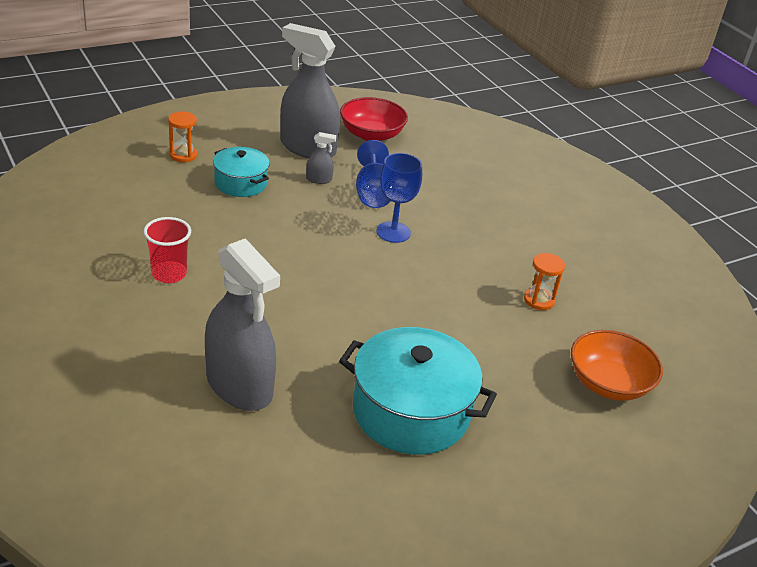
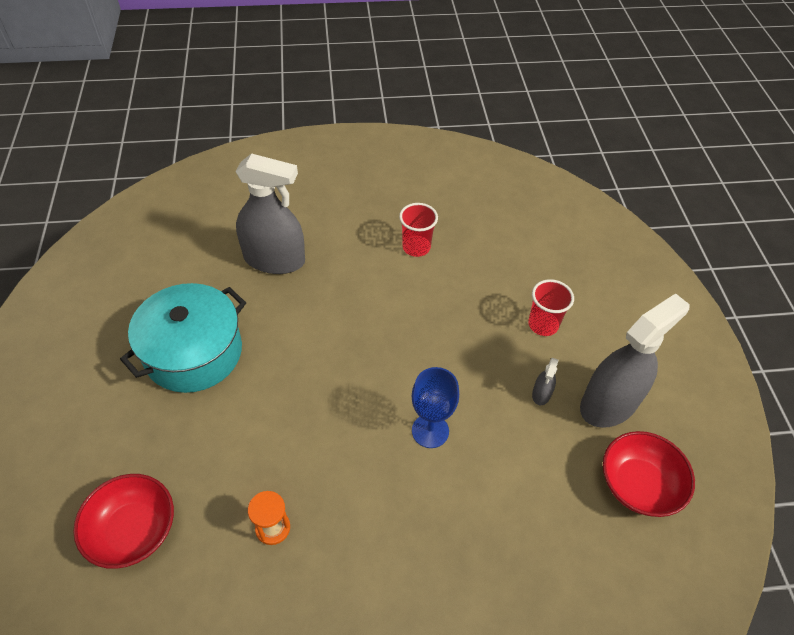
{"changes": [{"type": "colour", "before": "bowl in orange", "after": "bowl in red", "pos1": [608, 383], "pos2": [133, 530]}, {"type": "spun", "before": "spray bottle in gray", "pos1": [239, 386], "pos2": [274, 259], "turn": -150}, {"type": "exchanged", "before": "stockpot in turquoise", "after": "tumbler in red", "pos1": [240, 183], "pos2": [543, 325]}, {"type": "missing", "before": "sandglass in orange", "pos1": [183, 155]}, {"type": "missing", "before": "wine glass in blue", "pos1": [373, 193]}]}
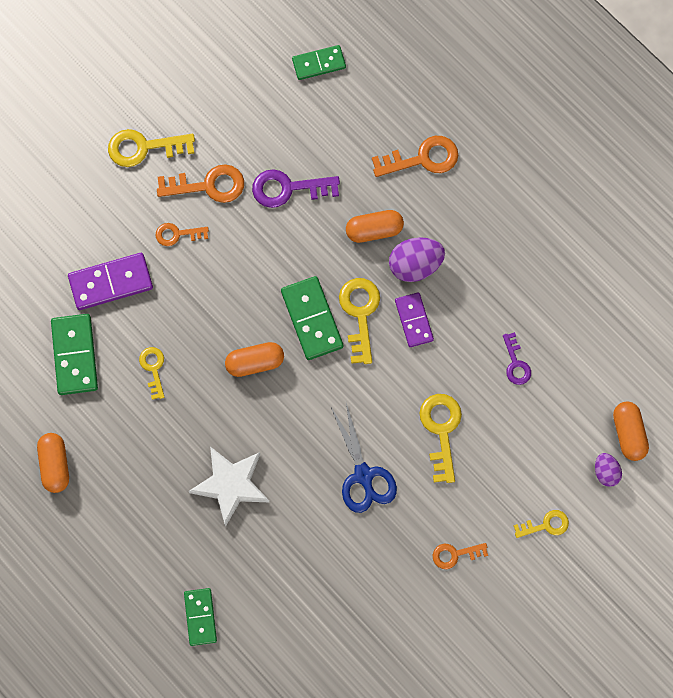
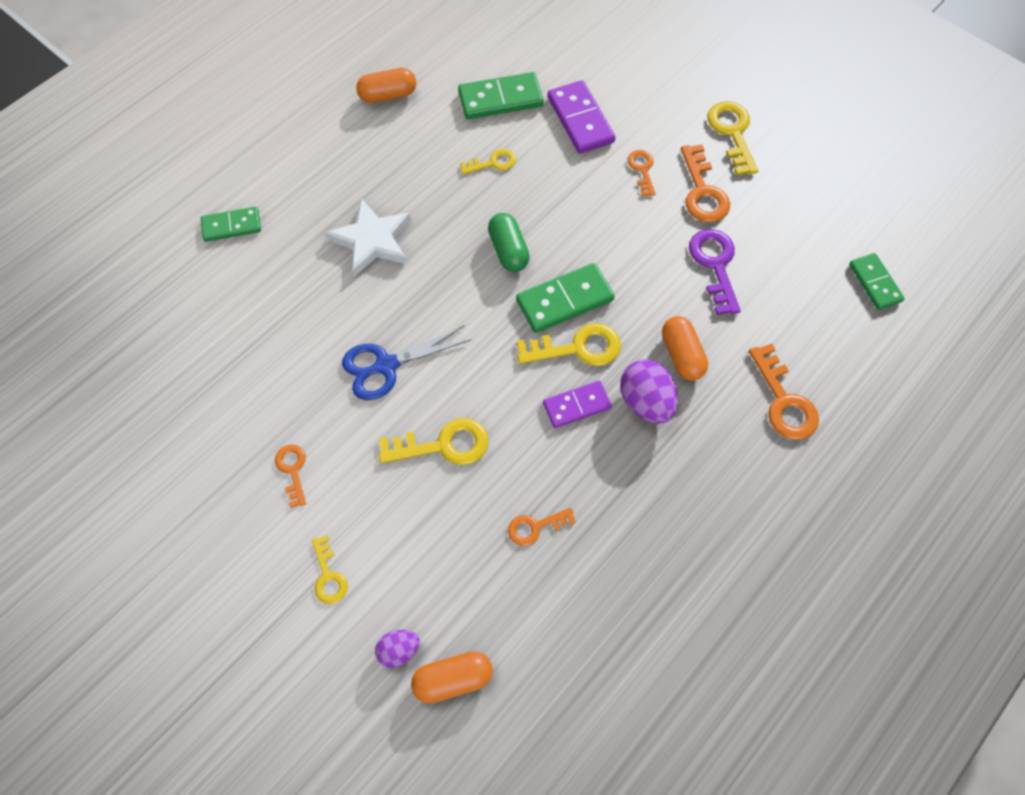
{"changes": [{"type": "colour", "before": "pill in orange", "after": "pill in emerald", "pos1": [255, 362], "pos2": [508, 250]}, {"type": "colour", "before": "key in purple", "after": "key in orange", "pos1": [516, 363], "pos2": [535, 527]}]}
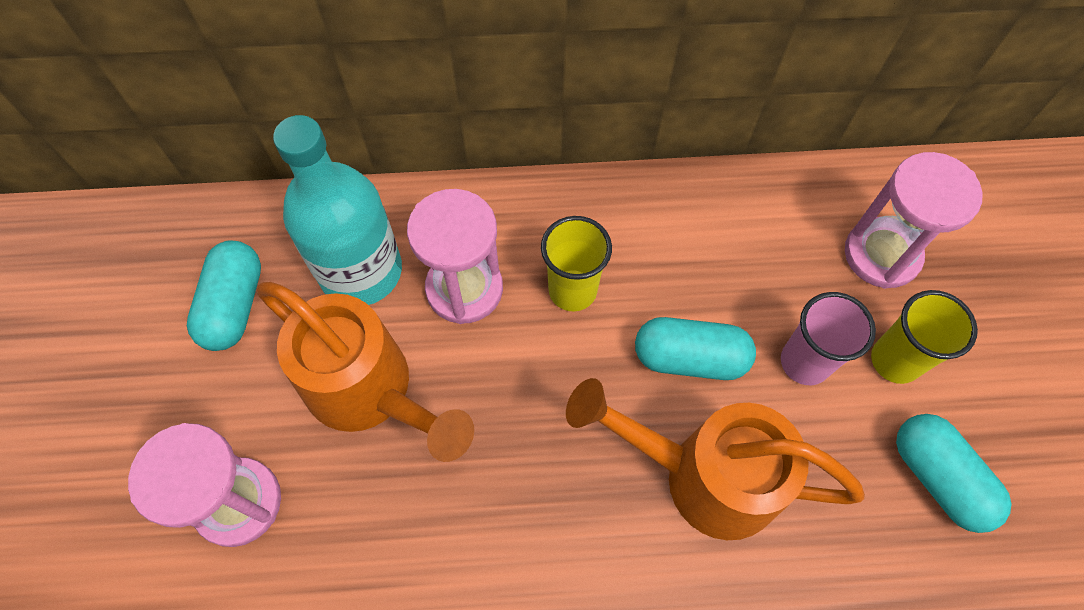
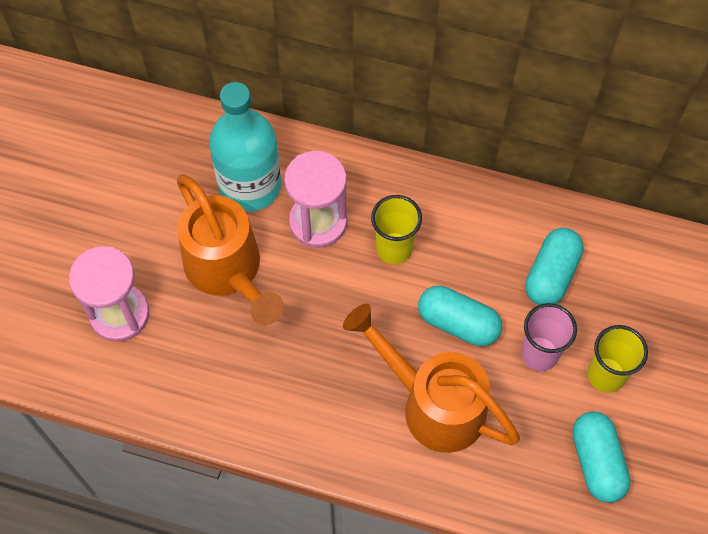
{"changes": [{"type": "relocated", "before": "pill in turquoise", "pos1": [234, 305], "pos2": [551, 274]}, {"type": "missing", "before": "sandglass in rosy", "pos1": [881, 255]}]}
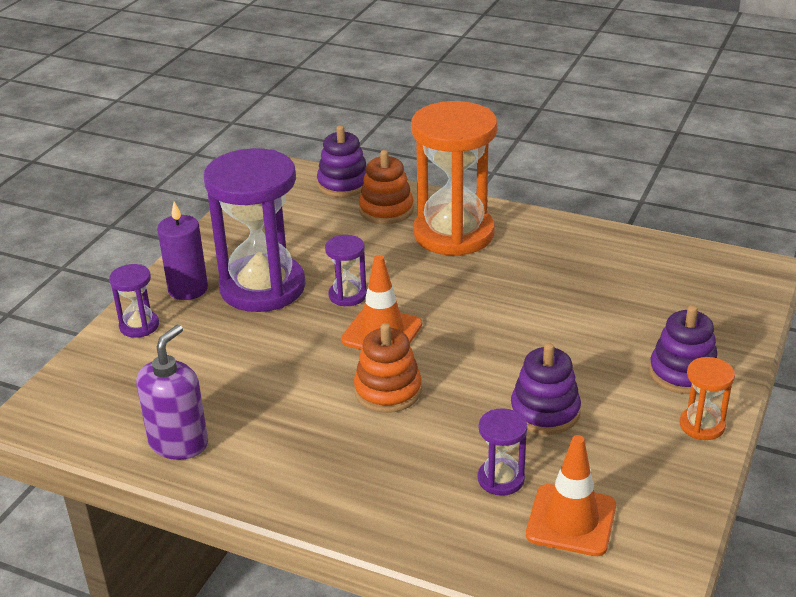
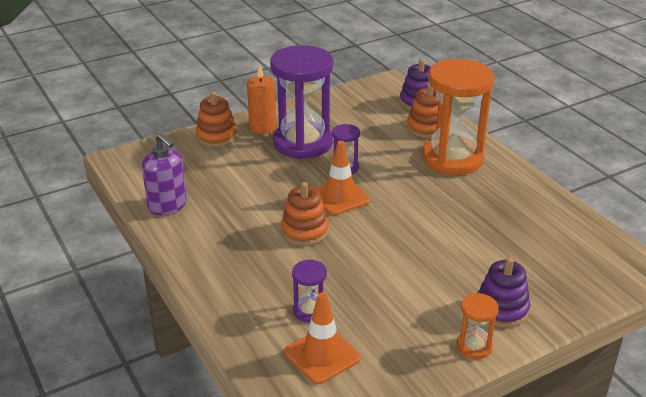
{"changes": [{"type": "spun", "before": "soap pump in purple", "pos1": [179, 443], "pos2": [167, 205], "turn": 75}, {"type": "exchanged", "before": "sandglass in purple", "after": "stacking rings in orange", "pos1": [139, 326], "pos2": [216, 136]}, {"type": "colour", "before": "candle in purple", "after": "candle in orange", "pos1": [188, 289], "pos2": [262, 127]}, {"type": "missing", "before": "stacking rings in purple", "pos1": [545, 412]}]}
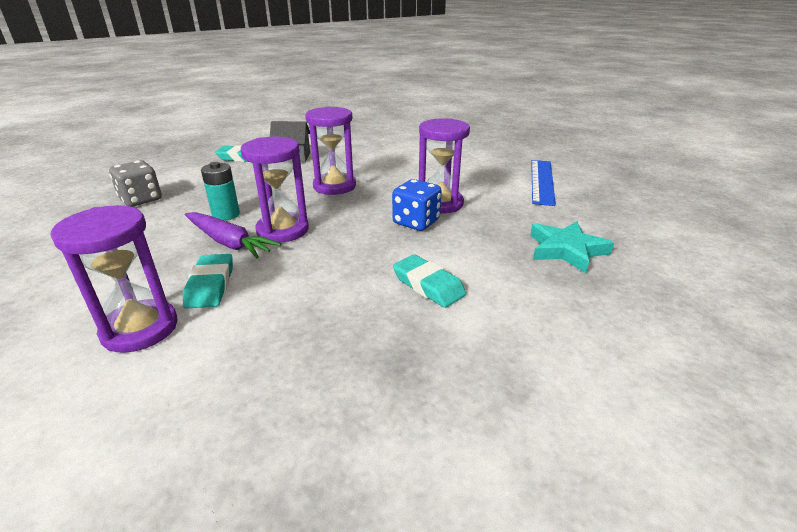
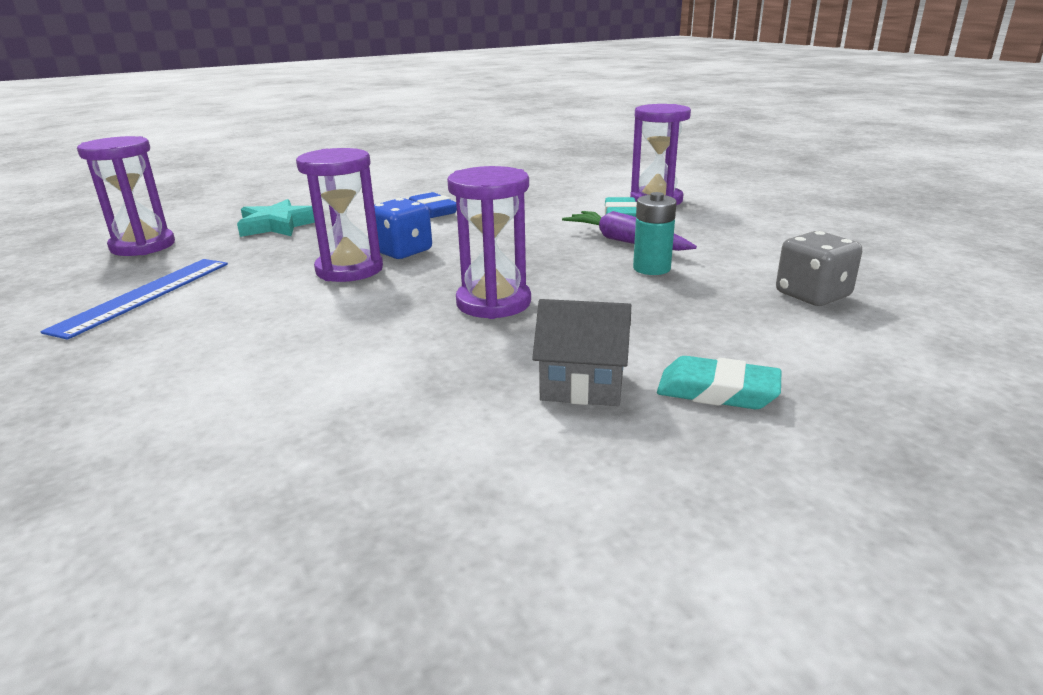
{"changes": [{"type": "relocated", "before": "sandglass in purple", "pos1": [282, 230], "pos2": [143, 246]}, {"type": "colour", "before": "gum eraser in turquoise", "after": "gum eraser in blue", "pos1": [428, 285], "pos2": [432, 211]}]}
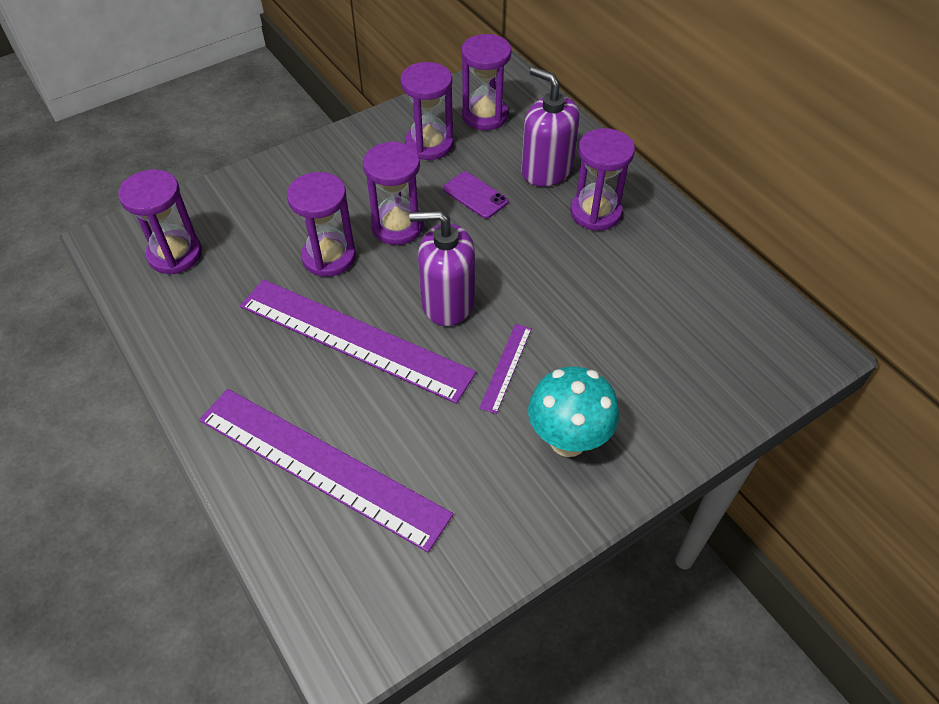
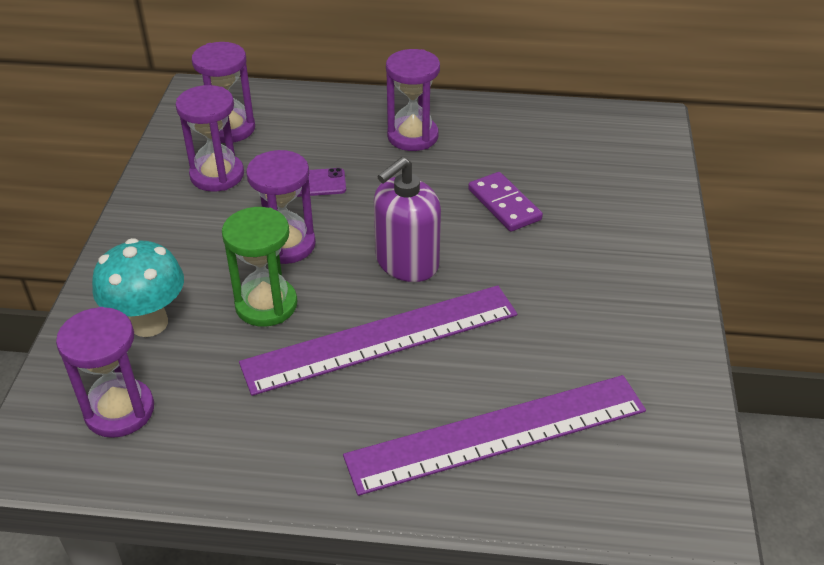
{"changes": [{"type": "relocated", "before": "fungus in turquoise", "pos1": [568, 440], "pos2": [149, 323]}, {"type": "colour", "before": "sandglass in purple", "after": "sandglass in emerald", "pos1": [329, 257], "pos2": [266, 305]}, {"type": "appeared", "after": "domino in purple", "pos2": [504, 204]}, {"type": "missing", "before": "straightedge in purple", "pos1": [506, 367]}, {"type": "missing", "before": "soap pump in purple", "pos1": [546, 170]}]}
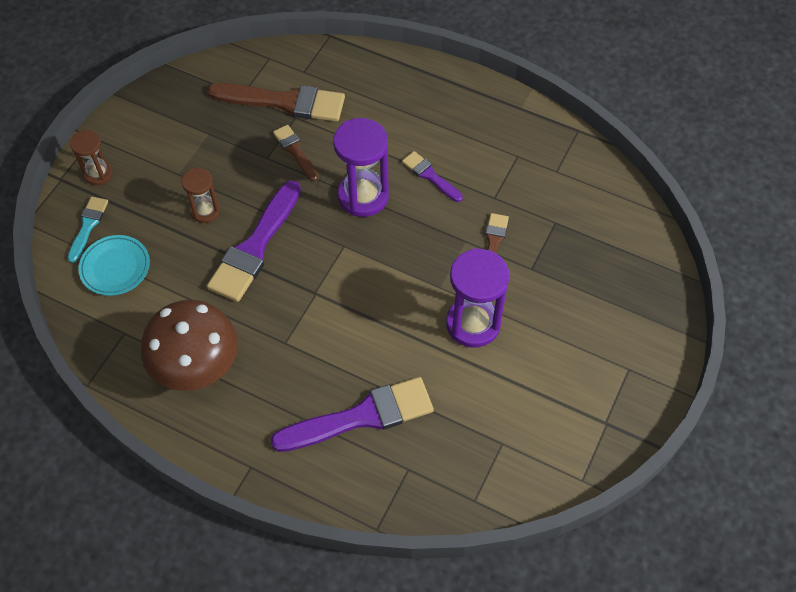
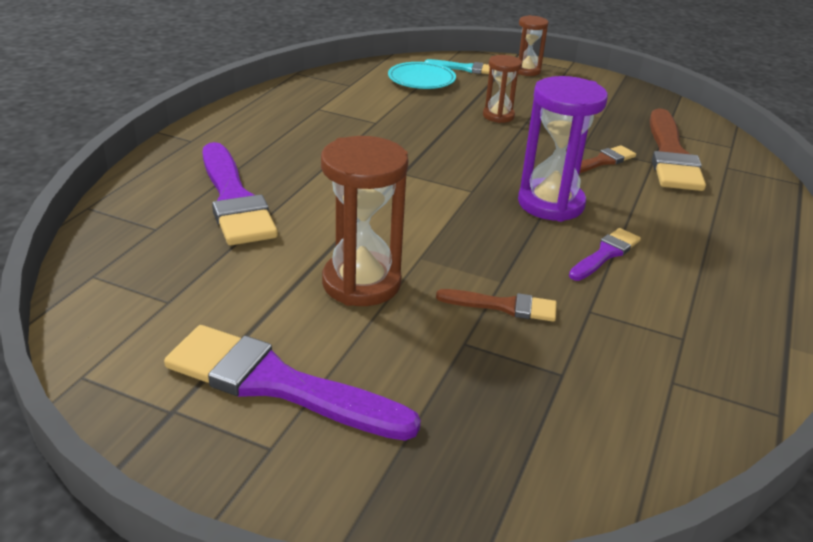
{"changes": [{"type": "relocated", "before": "brush in purple", "pos1": [255, 247], "pos2": [277, 384]}, {"type": "colour", "before": "sandglass in purple", "after": "sandglass in russet", "pos1": [473, 324], "pos2": [361, 283]}, {"type": "missing", "before": "fungus in russet", "pos1": [196, 365]}]}
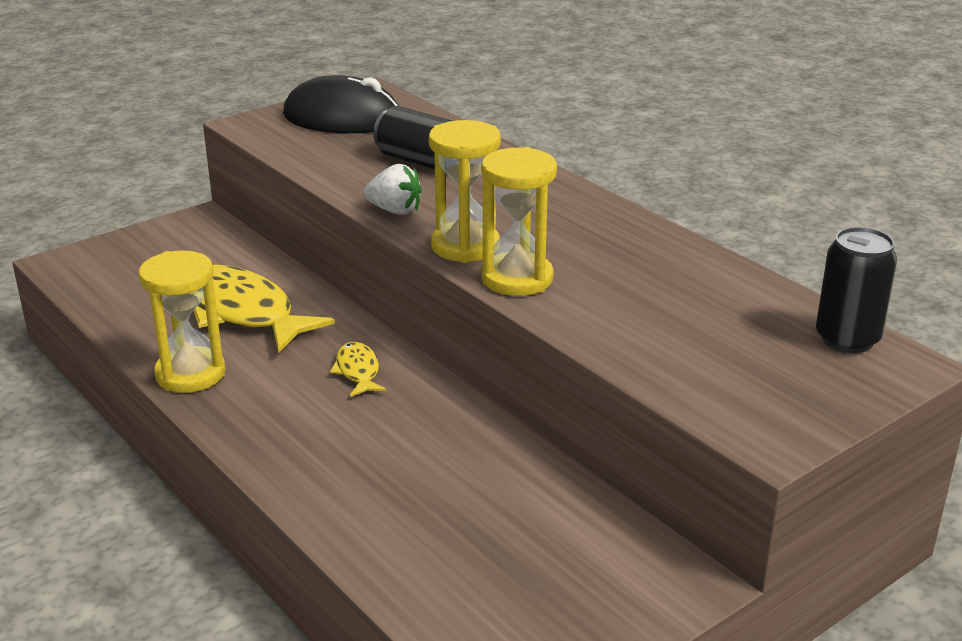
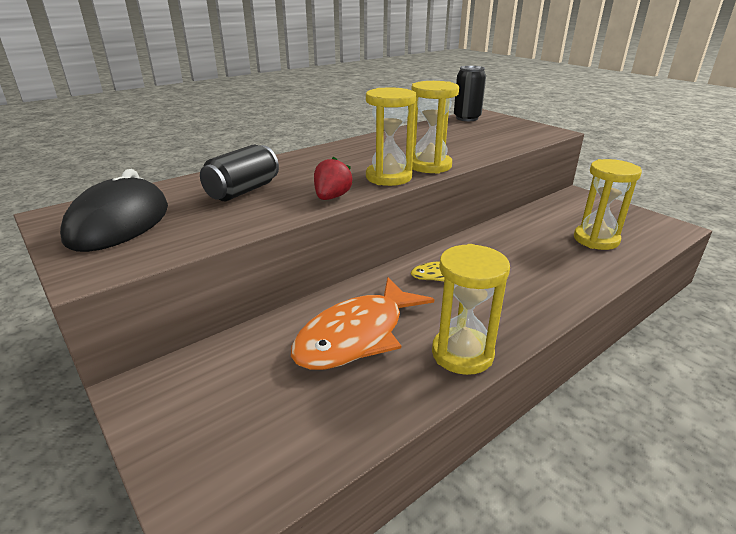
{"changes": [{"type": "colour", "before": "fish in bright yellow", "after": "fish in orange", "pos1": [241, 312], "pos2": [356, 335]}, {"type": "colour", "before": "berry in white", "after": "berry in red", "pos1": [395, 210], "pos2": [332, 197]}, {"type": "appeared", "after": "sandglass in bright yellow", "pos2": [596, 239]}]}
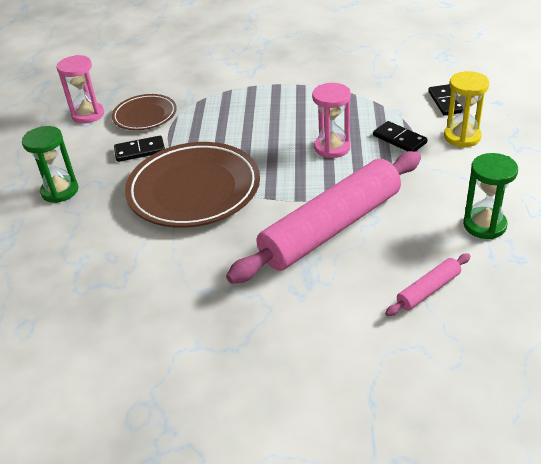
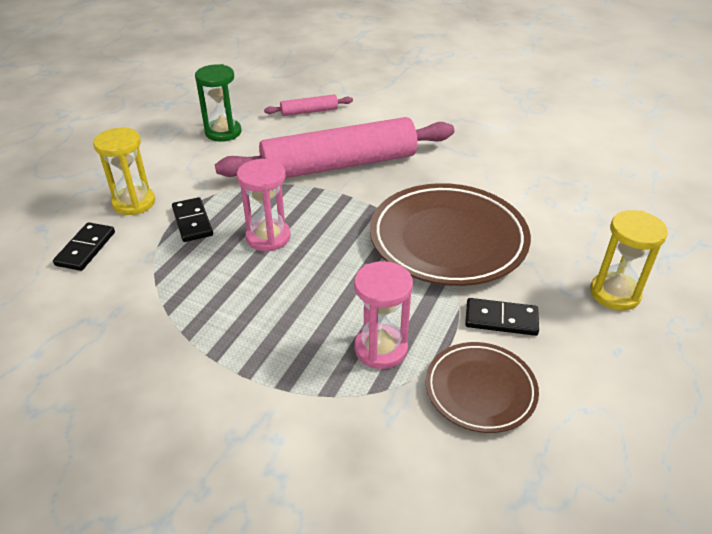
{"changes": [{"type": "relocated", "before": "sandglass in rosy", "pos1": [88, 115], "pos2": [380, 349]}, {"type": "colour", "before": "sandglass in emerald", "after": "sandglass in bright yellow", "pos1": [60, 191], "pos2": [615, 293]}]}
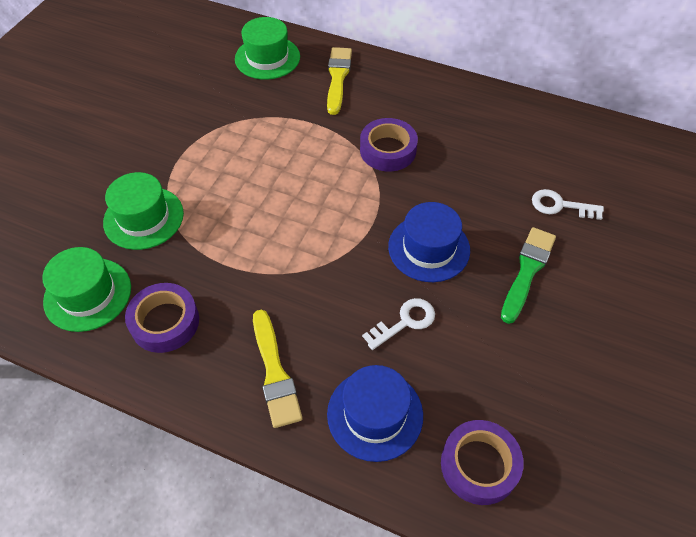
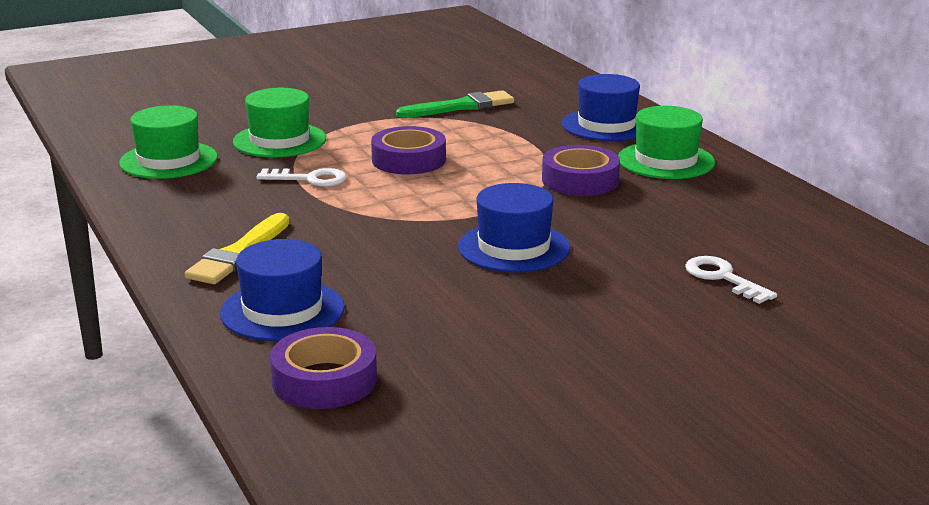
{"changes": [{"type": "relocated", "before": "key in white", "pos1": [405, 322], "pos2": [309, 179]}, {"type": "relocated", "before": "sticky tape in purple", "pos1": [165, 322], "pos2": [408, 160]}, {"type": "relocated", "before": "brush in emerald", "pos1": [527, 271], "pos2": [460, 107]}, {"type": "exchanged", "before": "brush in bright yellow", "after": "tall hat in blue", "pos1": [338, 77], "pos2": [606, 125]}, {"type": "relocated", "before": "tall hat in emerald", "pos1": [267, 58], "pos2": [666, 161]}]}
